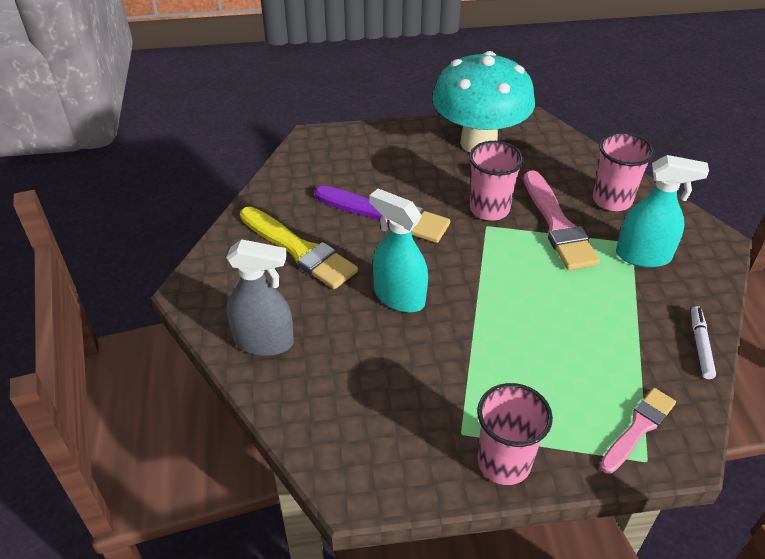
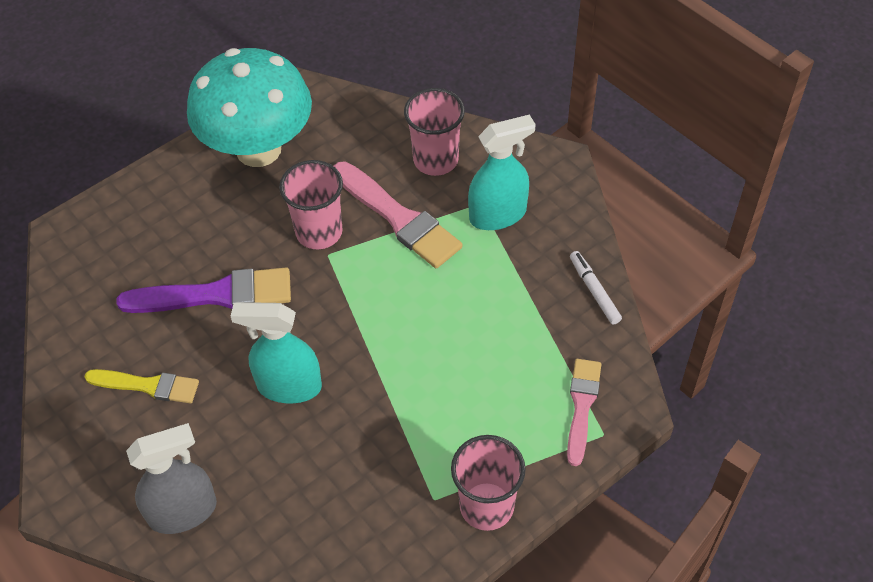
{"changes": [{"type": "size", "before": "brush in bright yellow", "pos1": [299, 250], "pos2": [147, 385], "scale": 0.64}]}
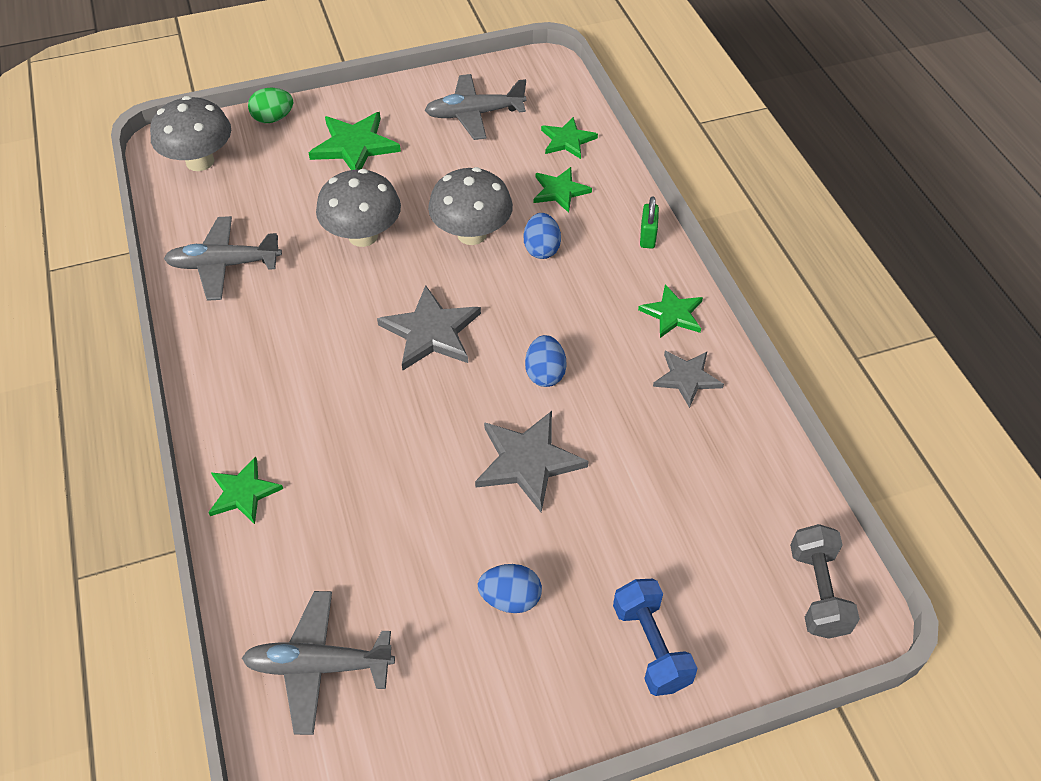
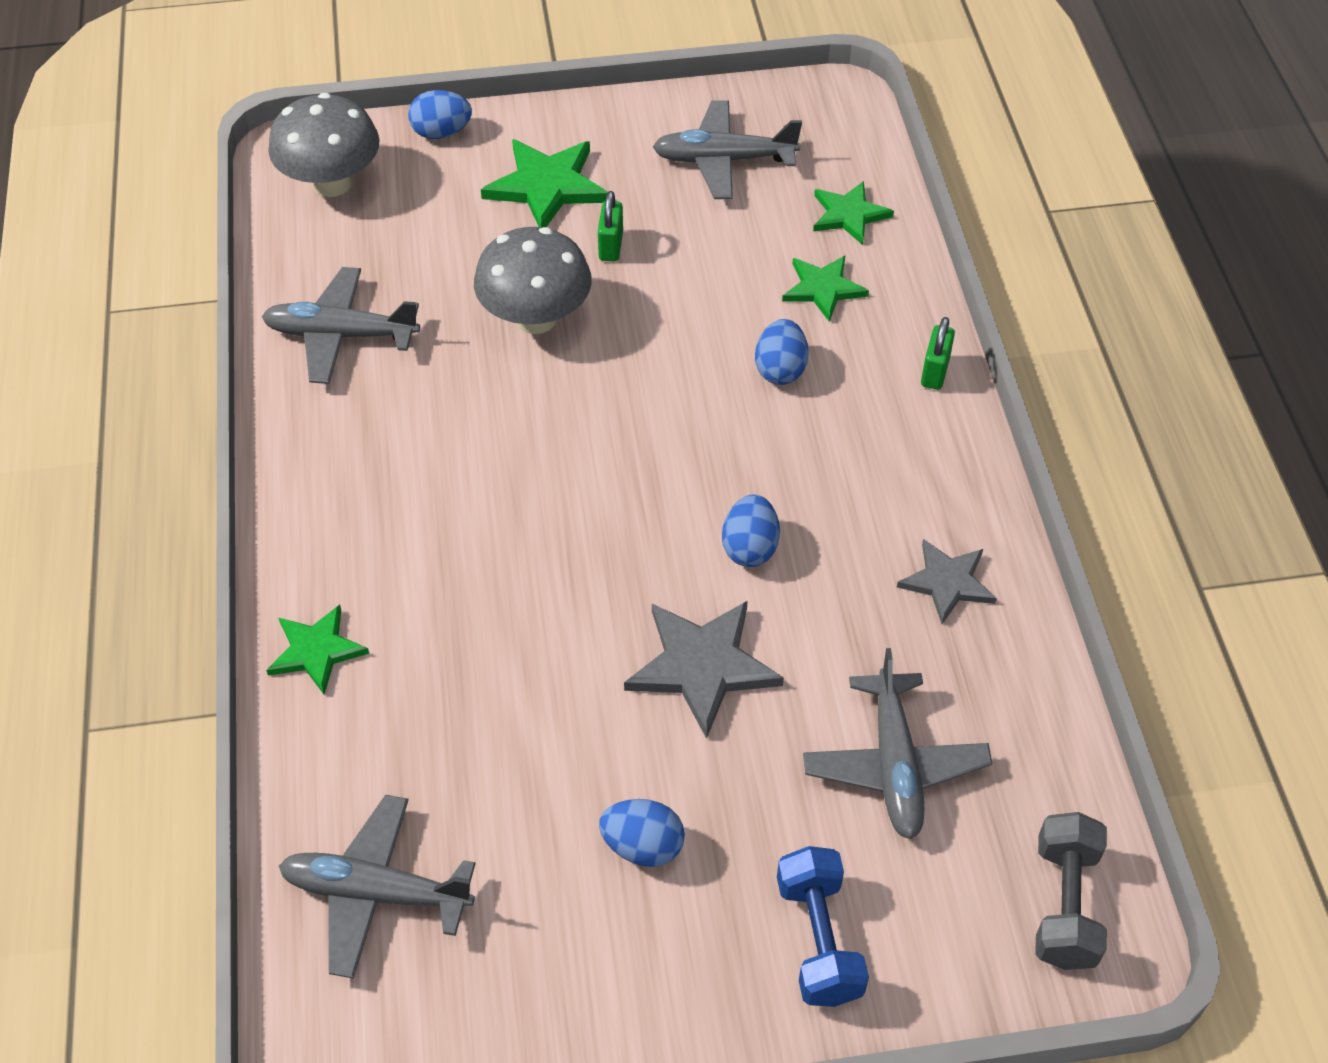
{"changes": [{"type": "colour", "before": "toy egg in emerald", "after": "toy egg in blue", "pos1": [273, 118], "pos2": [441, 133]}, {"type": "appeared", "after": "small lock in emerald", "pos2": [611, 246]}, {"type": "appeared", "after": "toy plane in gray", "pos2": [894, 765]}, {"type": "missing", "before": "star shape in gray", "pos1": [431, 332]}, {"type": "missing", "before": "fungus in gray", "pos1": [472, 234]}, {"type": "missing", "before": "star shape in emerald", "pos1": [672, 313]}]}
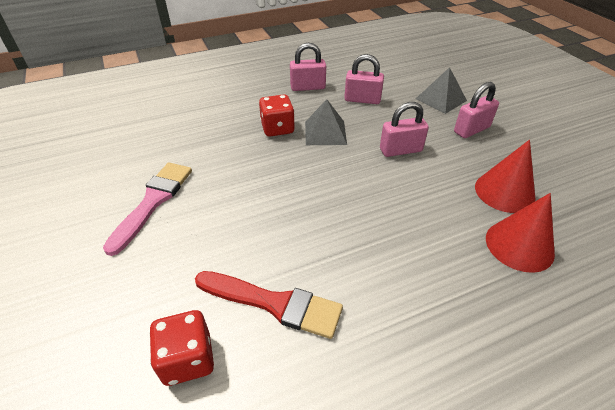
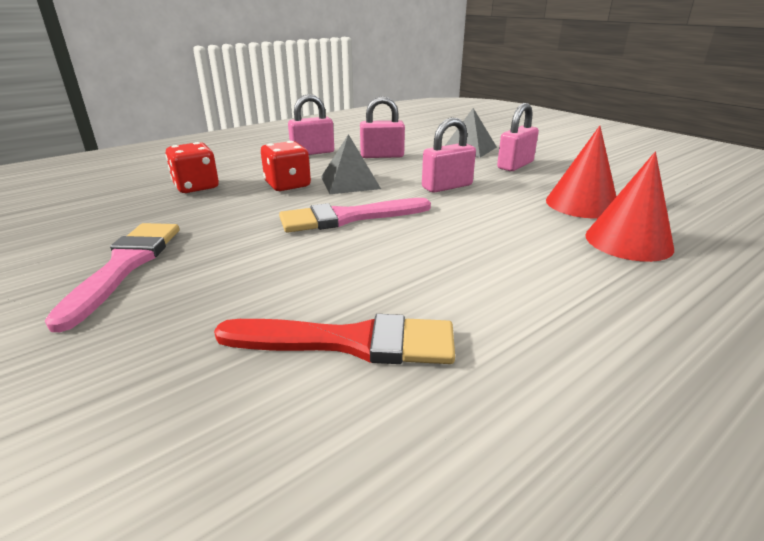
{"changes": [{"type": "relocated", "before": "die in red", "pos1": [188, 359], "pos2": [196, 187]}, {"type": "appeared", "after": "brush in rosy", "pos2": [348, 217]}]}
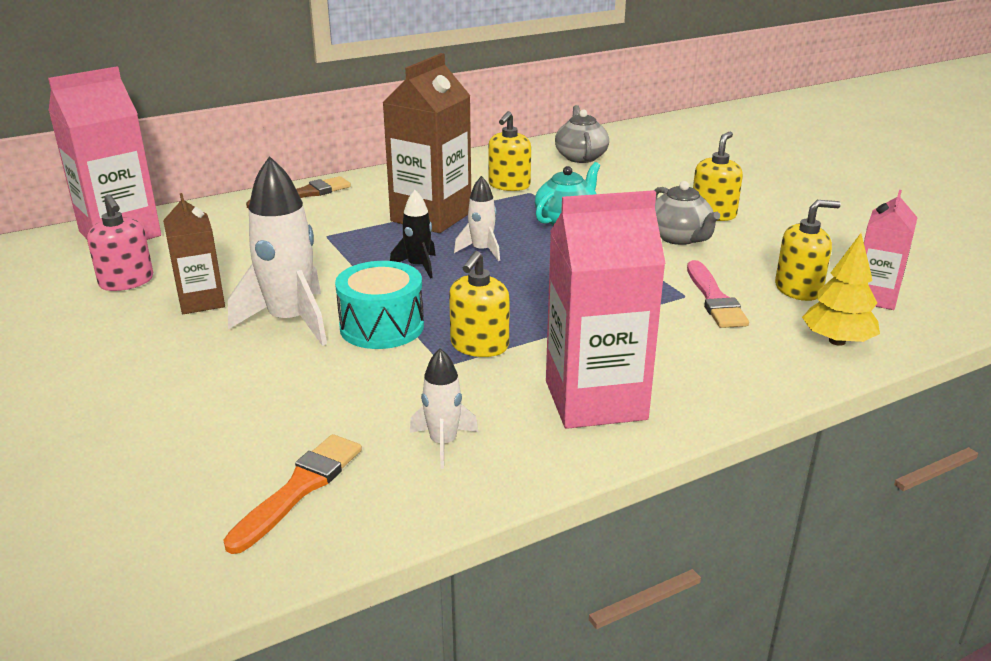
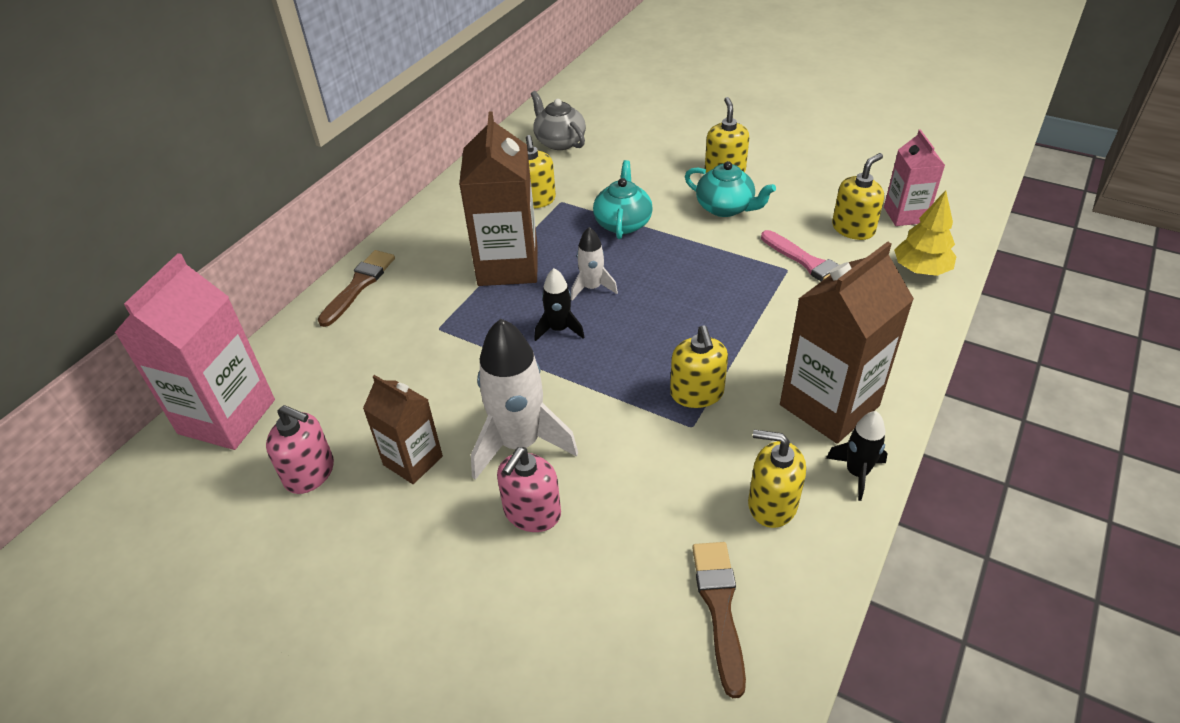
{"changes": [{"type": "appeared", "after": "soap pump in rosy", "pos2": [532, 512]}, {"type": "colour", "before": "tea pot in gray", "after": "tea pot in turquoise", "pos1": [679, 238], "pos2": [725, 208]}, {"type": "colour", "before": "brush in orange", "after": "brush in russet", "pos1": [299, 488], "pos2": [719, 608]}, {"type": "exchanged", "before": "toy rocket in white", "after": "soap pump in bright yellow", "pos1": [443, 443], "pos2": [772, 504]}, {"type": "colour", "before": "milk carton in rosy", "after": "milk carton in russet", "pos1": [595, 400], "pos2": [829, 405]}, {"type": "appeared", "after": "toy rocket in ebony", "pos2": [856, 473]}, {"type": "missing", "before": "toy drum in turquoise", "pos1": [382, 327]}]}
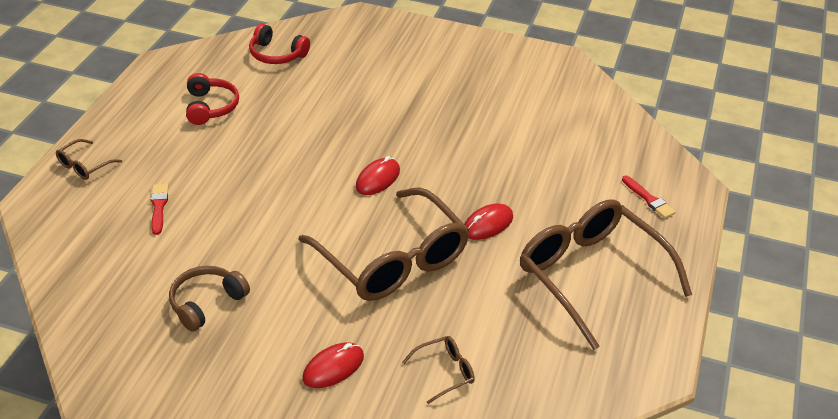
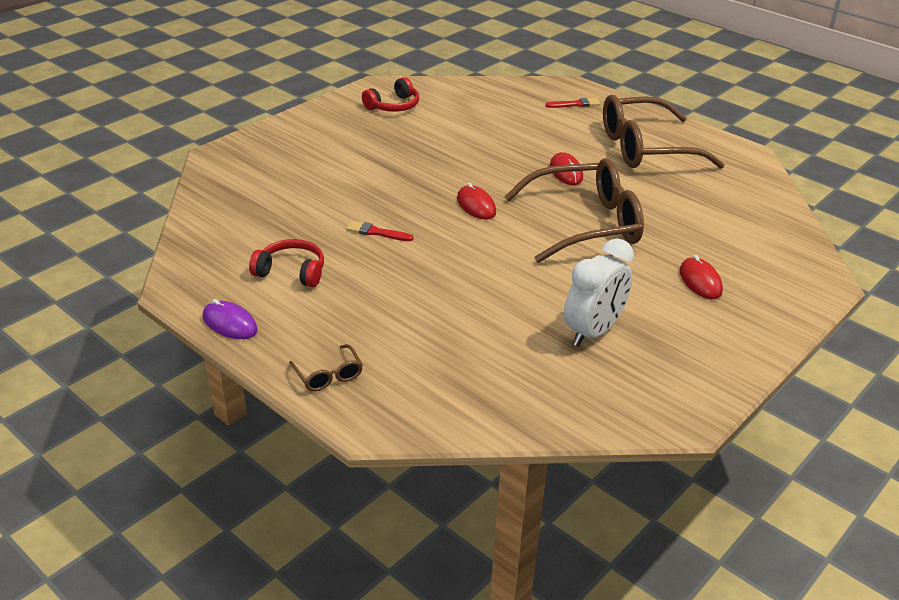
{"changes": [{"type": "appeared", "after": "PC mouse in purple", "pos2": [230, 323]}, {"type": "relocated", "before": "brush in red", "pos1": [159, 207], "pos2": [376, 232]}, {"type": "relocated", "before": "over-ear headphones in red", "pos1": [277, 54], "pos2": [393, 106]}, {"type": "exchanged", "before": "over-ear headphones in russet", "after": "clock in white", "pos1": [206, 303], "pos2": [593, 332]}, {"type": "missing", "before": "spectacles in russet", "pos1": [445, 372]}]}
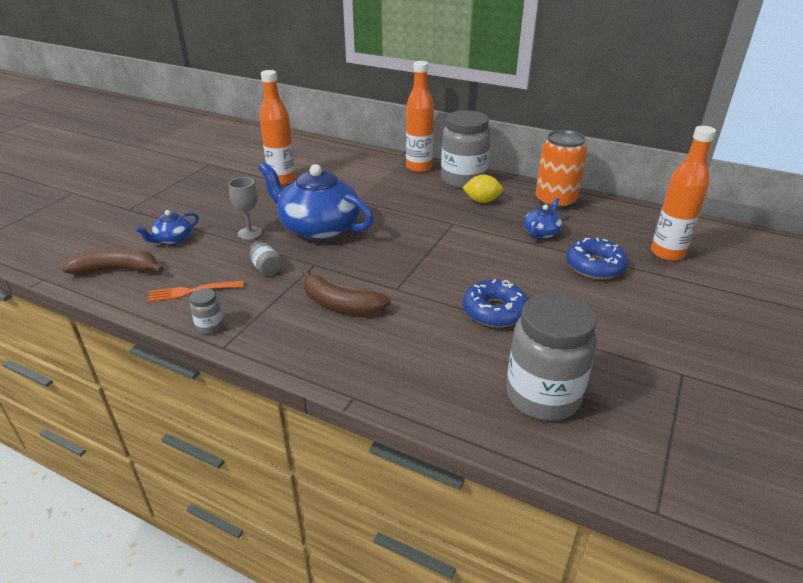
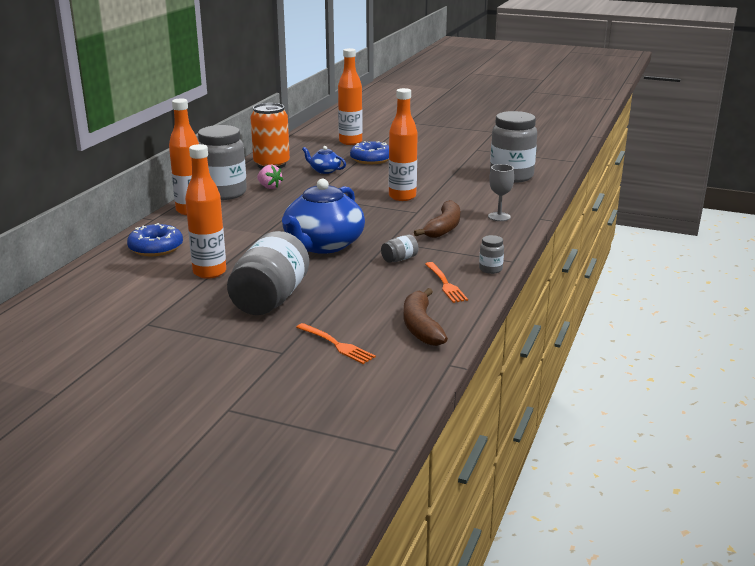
{"changes": [{"type": "relocated", "before": "donut in blue", "pos1": [494, 311], "pos2": [156, 248]}, {"type": "appeared", "after": "jar in gray", "pos2": [270, 299]}, {"type": "exchanged", "before": "citrus fruit in bright yellow", "after": "berry in rosy", "pos1": [482, 201], "pos2": [269, 187]}, {"type": "appeared", "after": "fork in orange", "pos2": [336, 344]}, {"type": "appeared", "after": "bottle in orange", "pos2": [402, 197]}, {"type": "relocated", "before": "wine glass in gray", "pos1": [250, 233], "pos2": [499, 217]}, {"type": "missing", "before": "tea pot in blue", "pos1": [173, 239]}]}
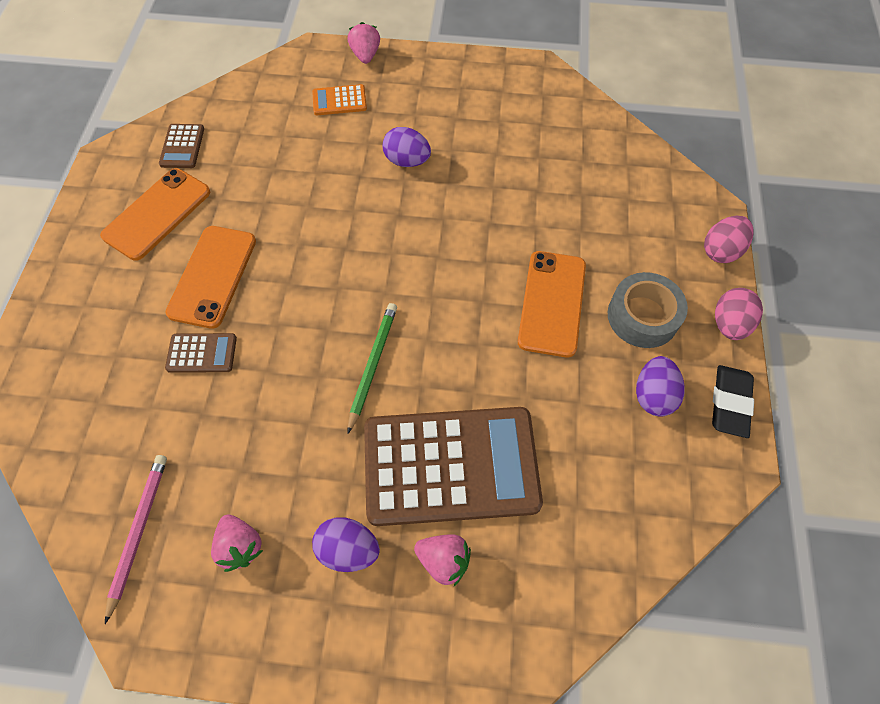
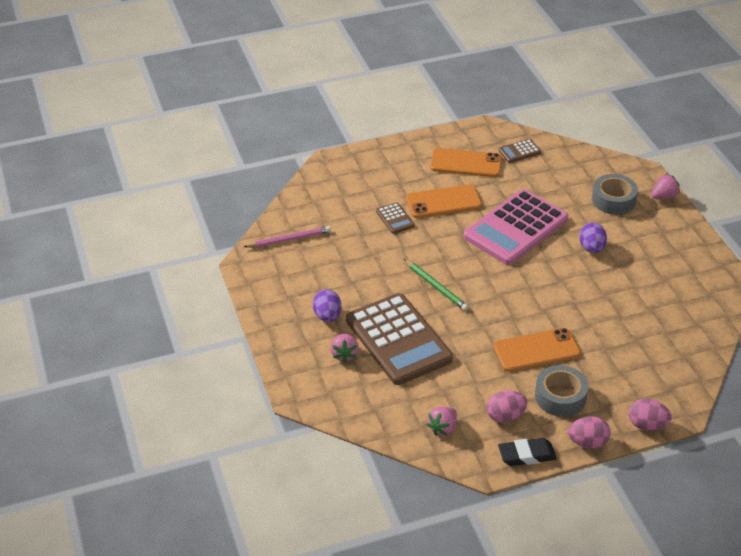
{"changes": [{"type": "spun", "before": "pencil in emerald", "pos1": [373, 365], "pos2": [436, 287], "turn": 60}, {"type": "relocated", "before": "berry in rosy", "pos1": [240, 546], "pos2": [442, 428]}, {"type": "appeared", "after": "calculator in rosy", "pos2": [515, 228]}, {"type": "colour", "before": "toy egg in purple", "after": "toy egg in rosy", "pos1": [653, 395], "pos2": [505, 416]}, {"type": "exchanged", "before": "calculator in orange", "after": "sticky tape in gray", "pos1": [339, 101], "pos2": [613, 200]}]}
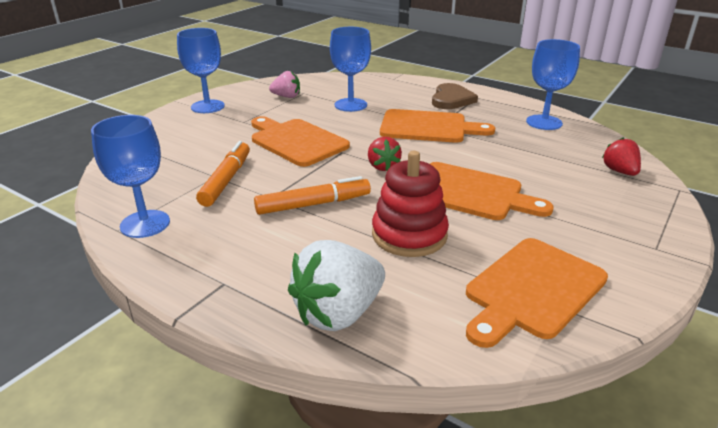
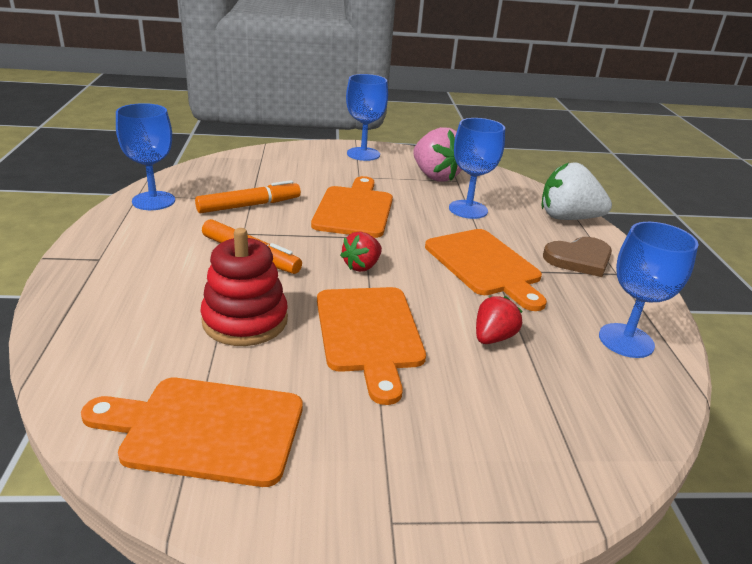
{"changes": [{"type": "size", "before": "berry in rosy", "pos1": [286, 97], "pos2": [435, 176], "scale": 1.76}, {"type": "relocated", "before": "berry in red", "pos1": [619, 171], "pos2": [493, 337]}, {"type": "relocated", "before": "berry in white", "pos1": [338, 313], "pos2": [568, 218]}]}
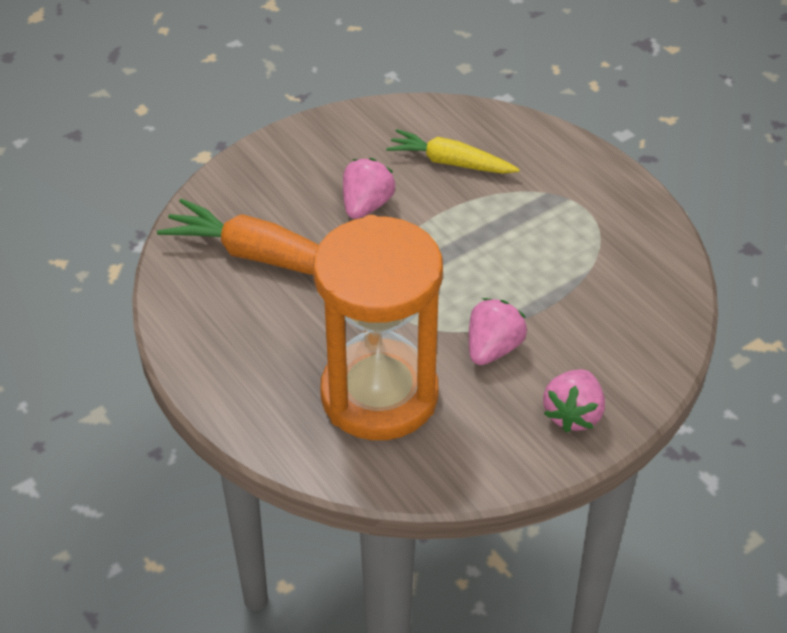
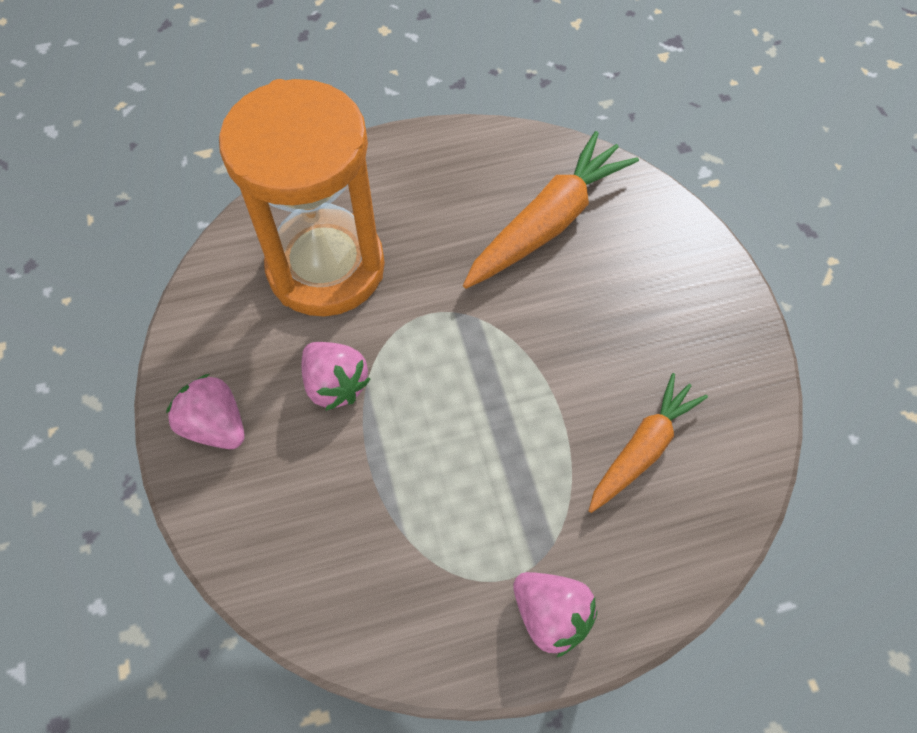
{"changes": [{"type": "relocated", "before": "berry in rosy", "pos1": [366, 205], "pos2": [551, 616]}, {"type": "colour", "before": "toy carrot in bright yellow", "after": "toy carrot in orange", "pos1": [450, 162], "pos2": [642, 449]}]}
